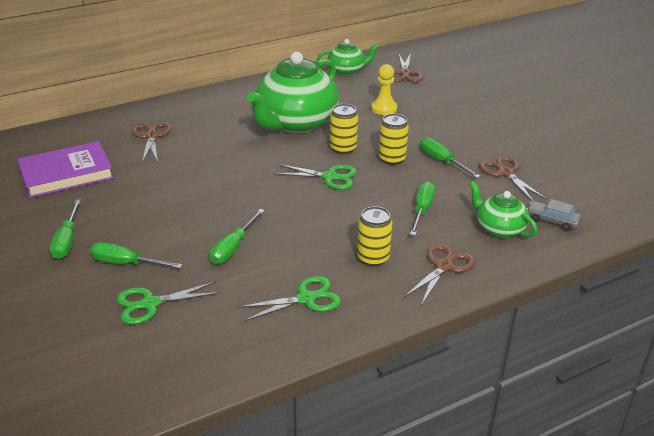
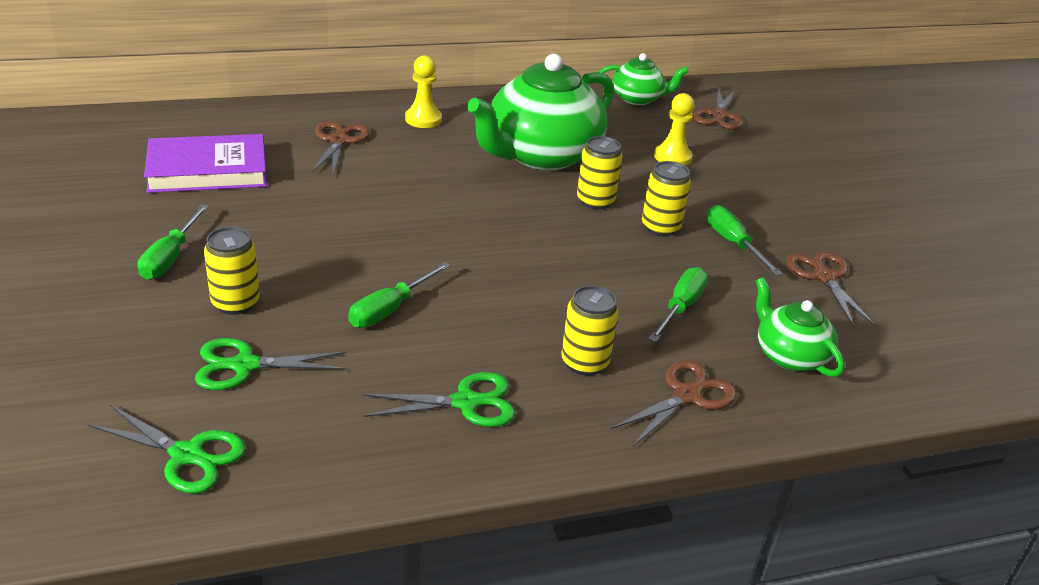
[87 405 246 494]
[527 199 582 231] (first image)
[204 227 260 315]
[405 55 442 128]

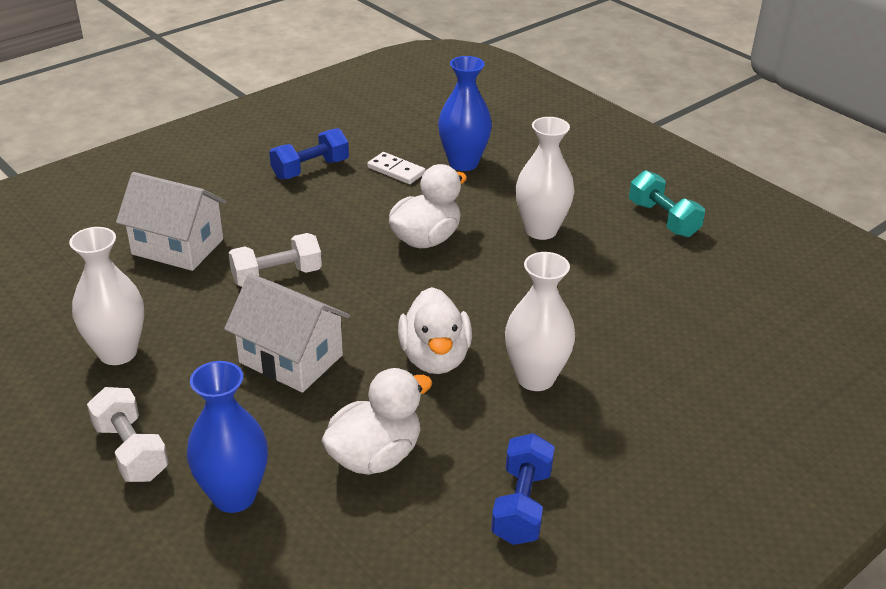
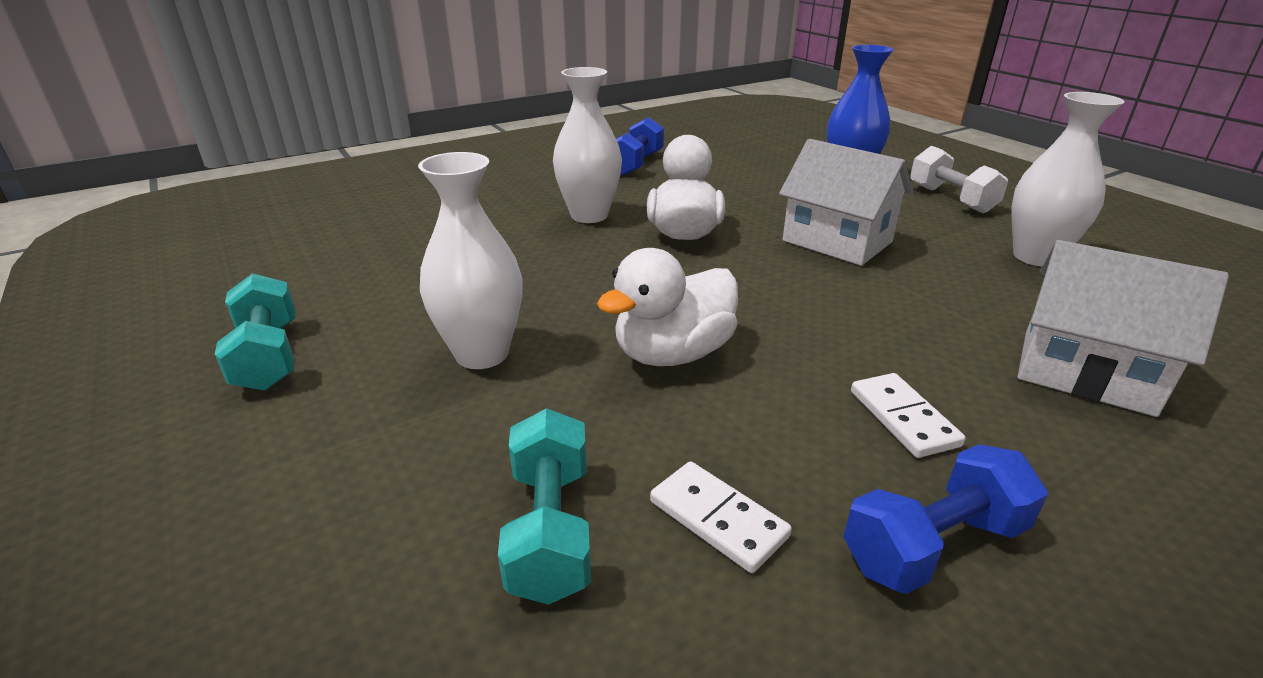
[498 408 591 605]
[228 233 322 287] (first image)
[321 368 433 475] (first image)
[851 373 966 458]

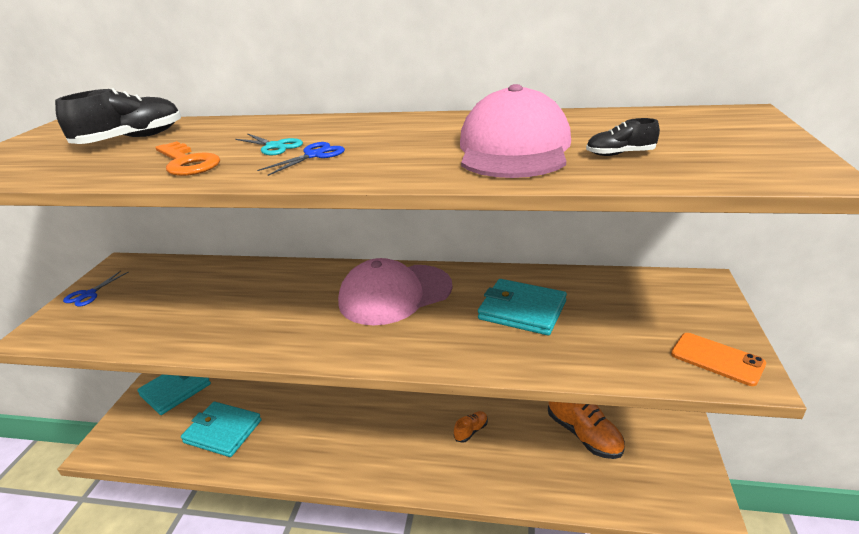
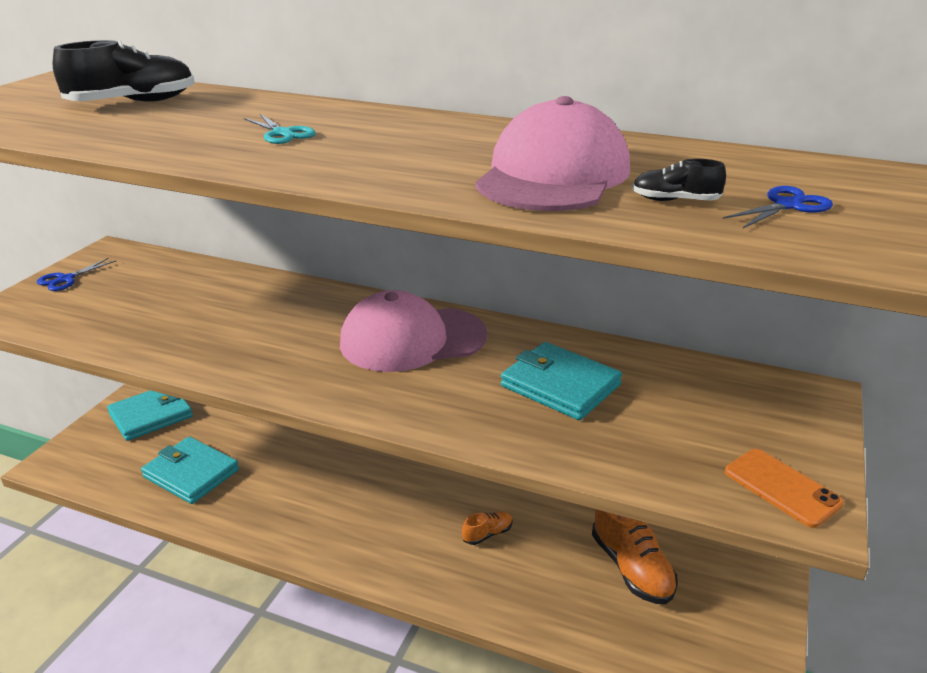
[155 141 220 176] (first image)
[723 186 833 228]

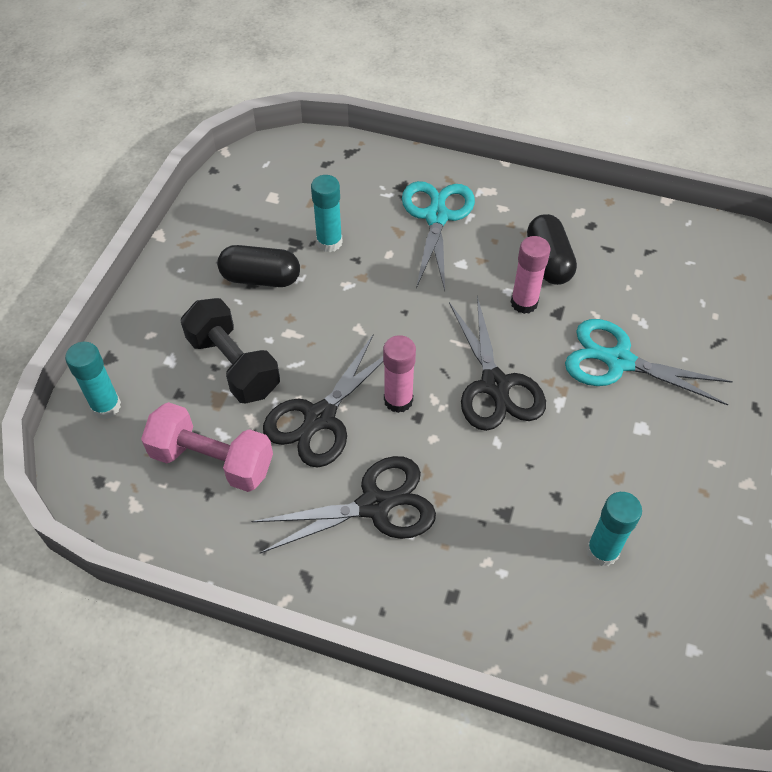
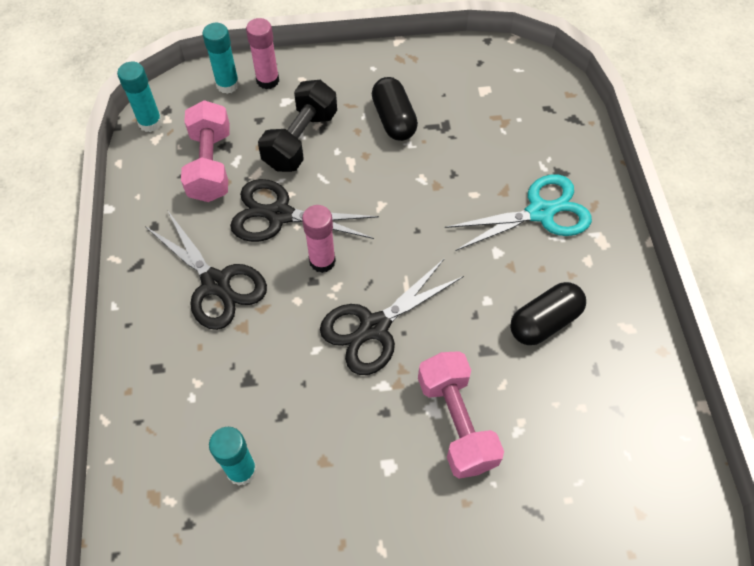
[117 62 162 132]
[246 18 279 89]
[418 351 504 479]

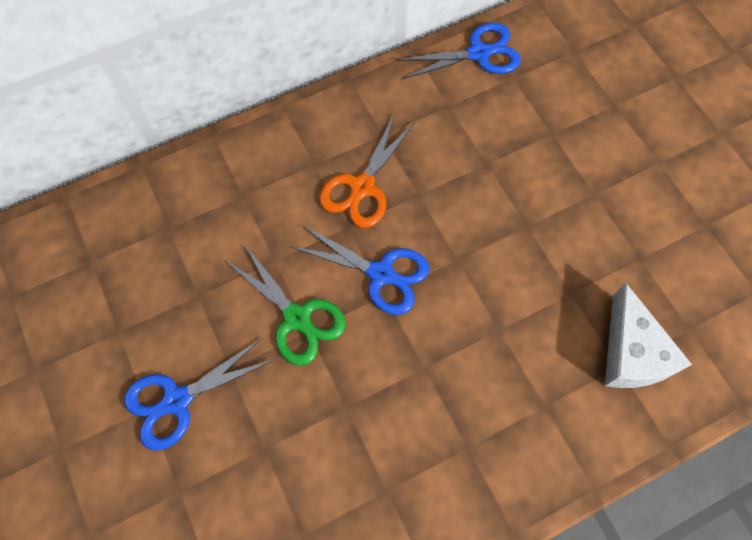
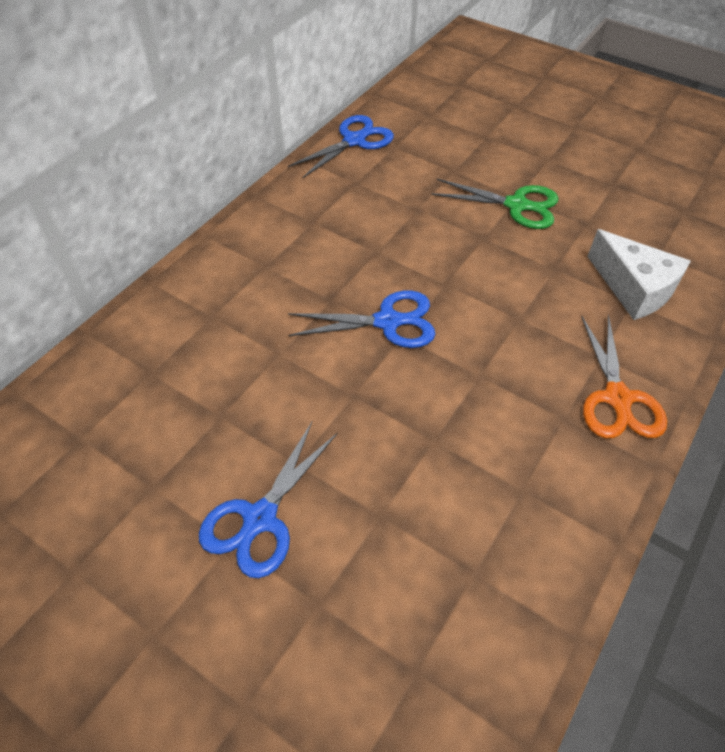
[581 314 667 438]
[431 179 559 229]

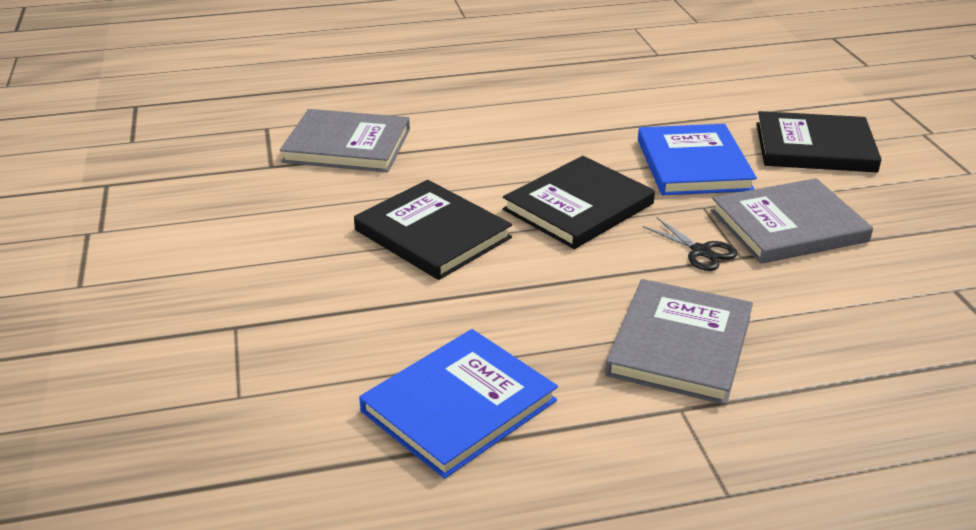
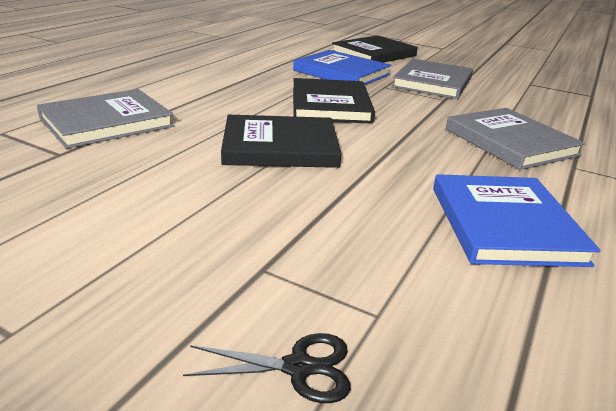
[183 333 351 403]

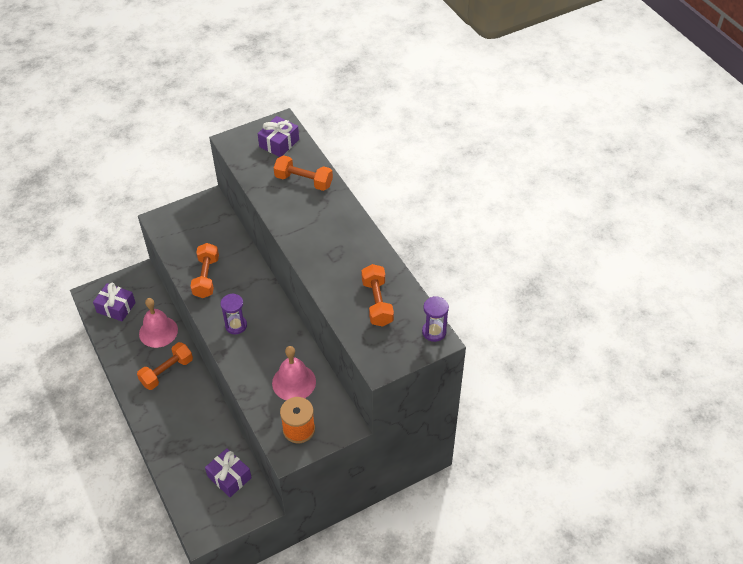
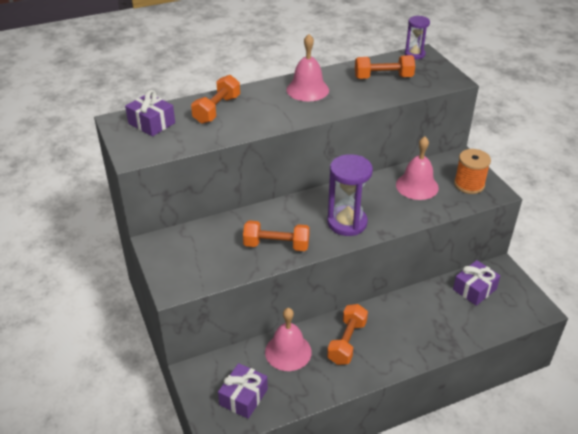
[327 154 373 236]
[327 304 368 365]
[286 34 329 101]

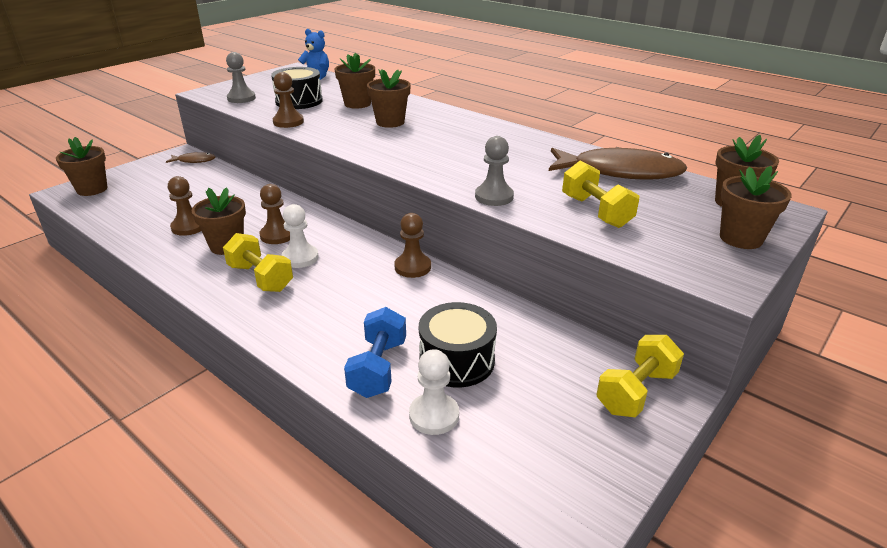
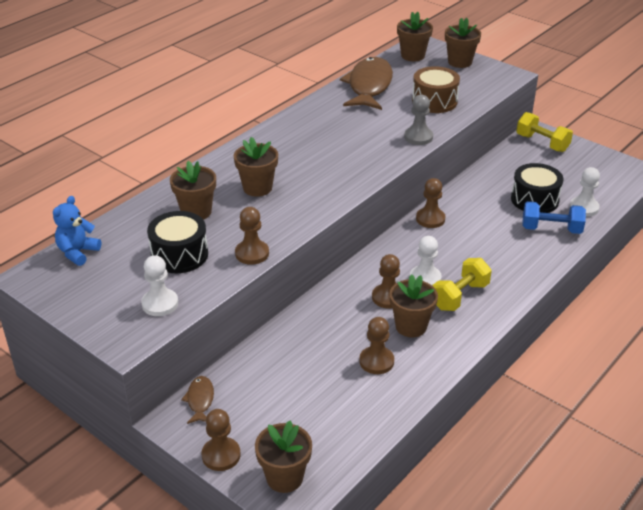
[141 255 178 316]
[412 66 460 113]
[202 409 241 471]

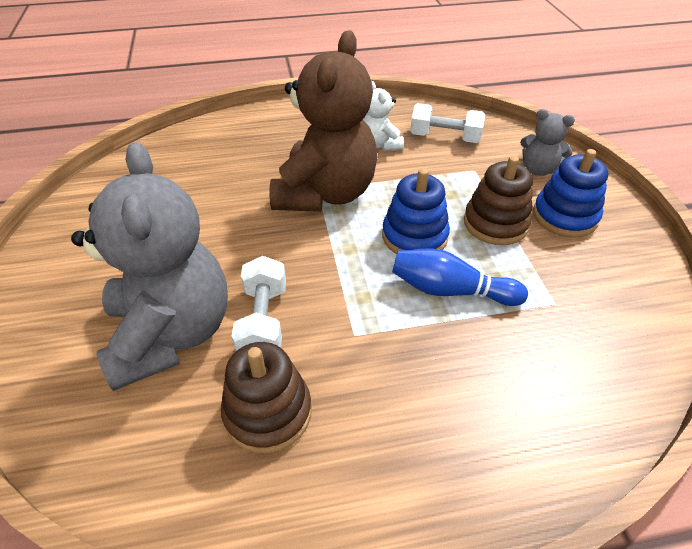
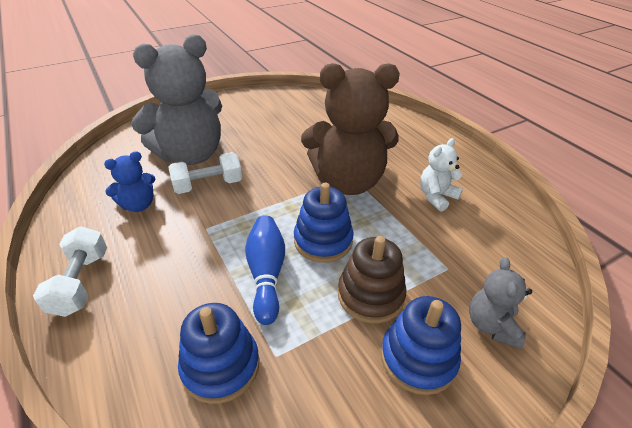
[33 226 107 317]
[104 151 155 212]
[178 303 260 404]

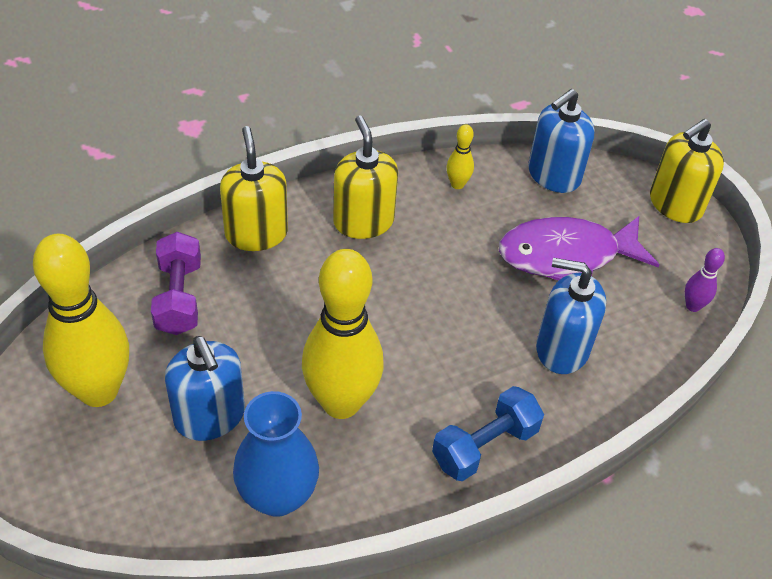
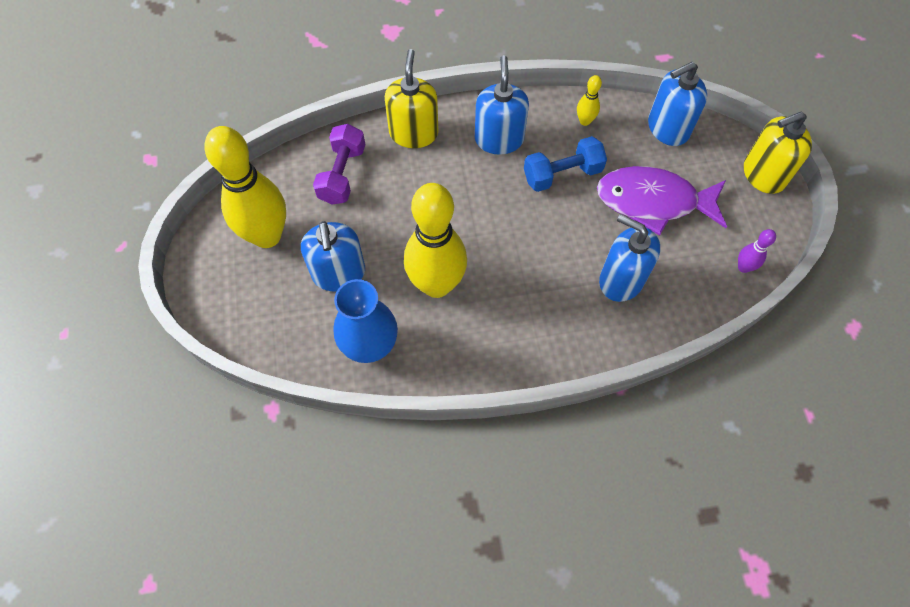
[475 55 529 155]
[524 136 607 192]

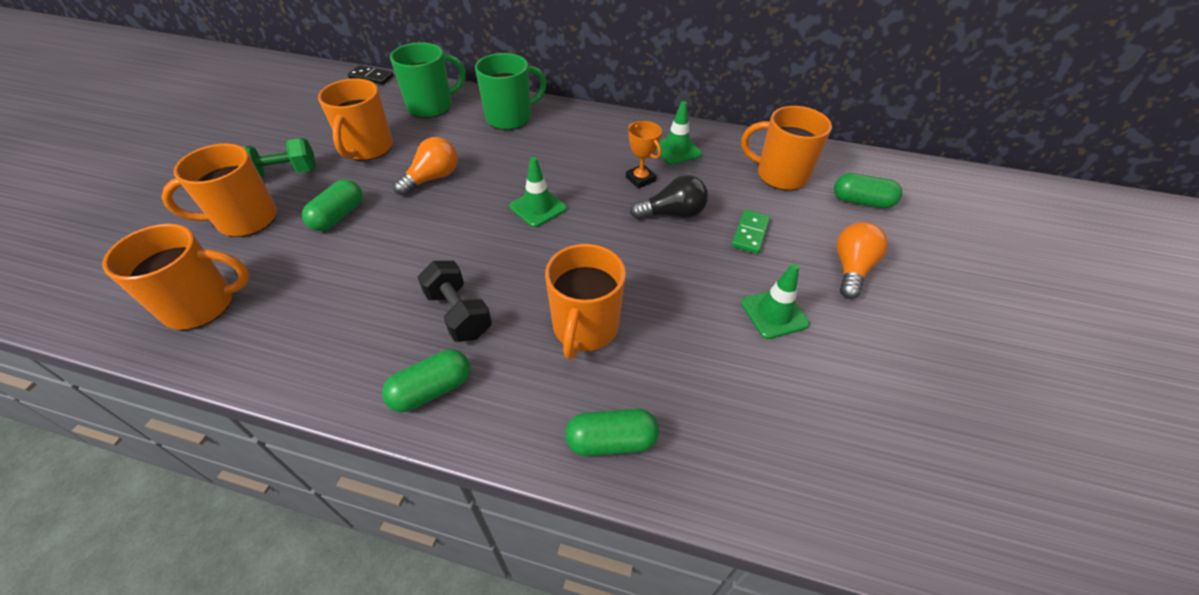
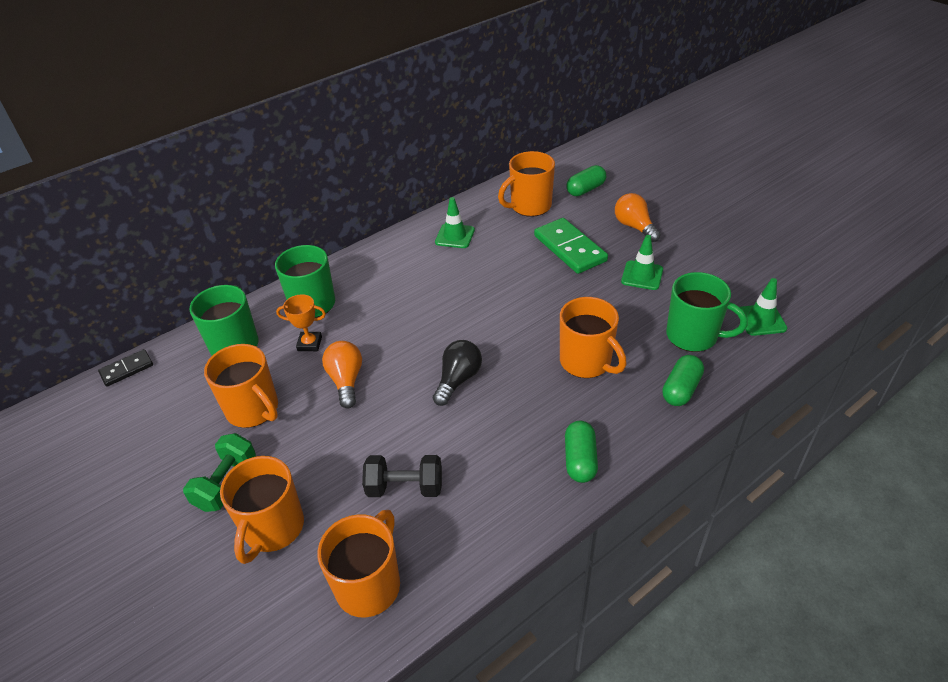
[276 294 326 351]
[740 278 787 336]
[433 340 482 406]
[302 179 363 231] (first image)
[534 218 608 274]
[362 455 442 497]
[666 272 748 352]

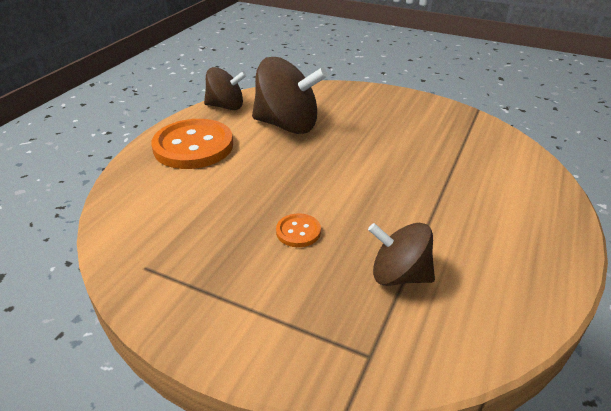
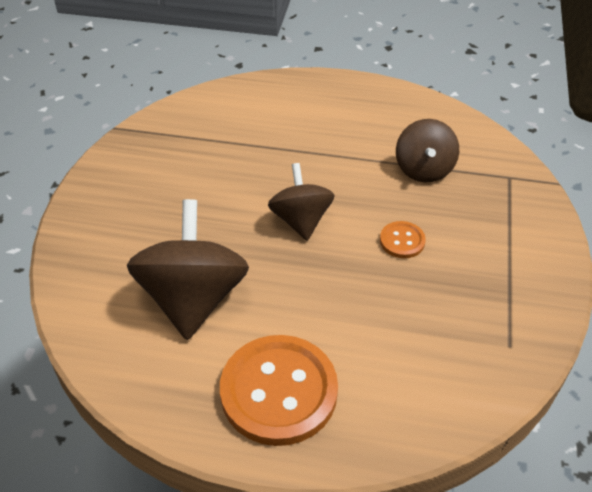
[268 163 335 241]

